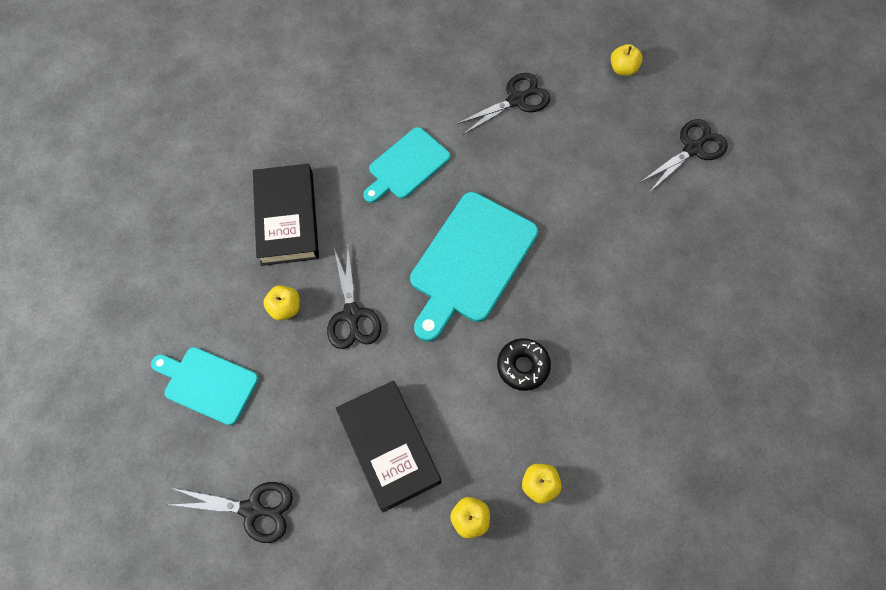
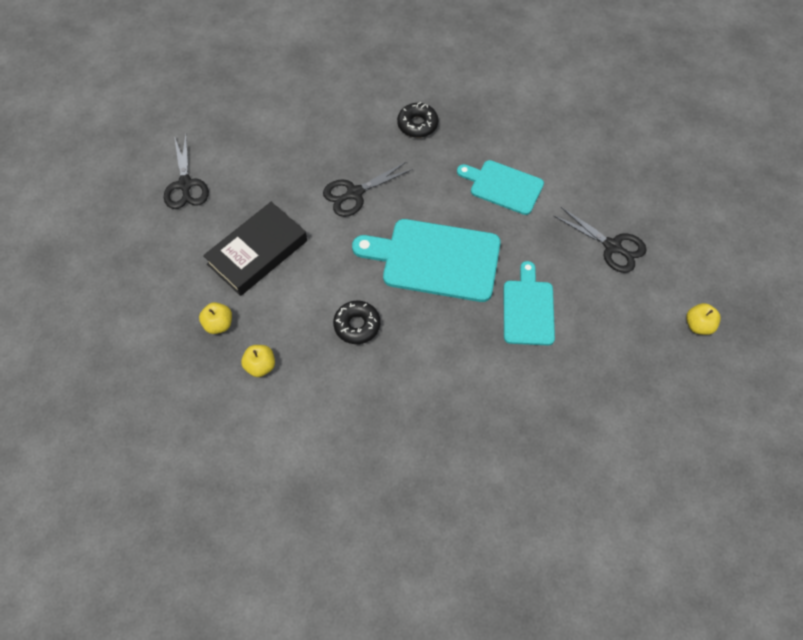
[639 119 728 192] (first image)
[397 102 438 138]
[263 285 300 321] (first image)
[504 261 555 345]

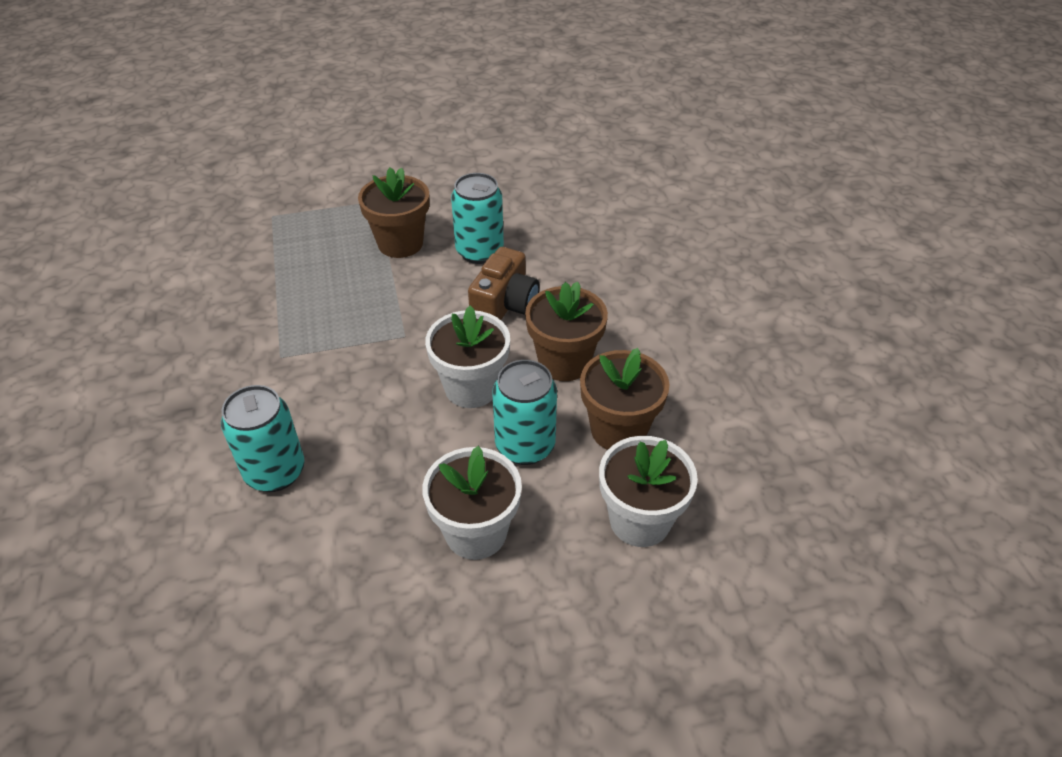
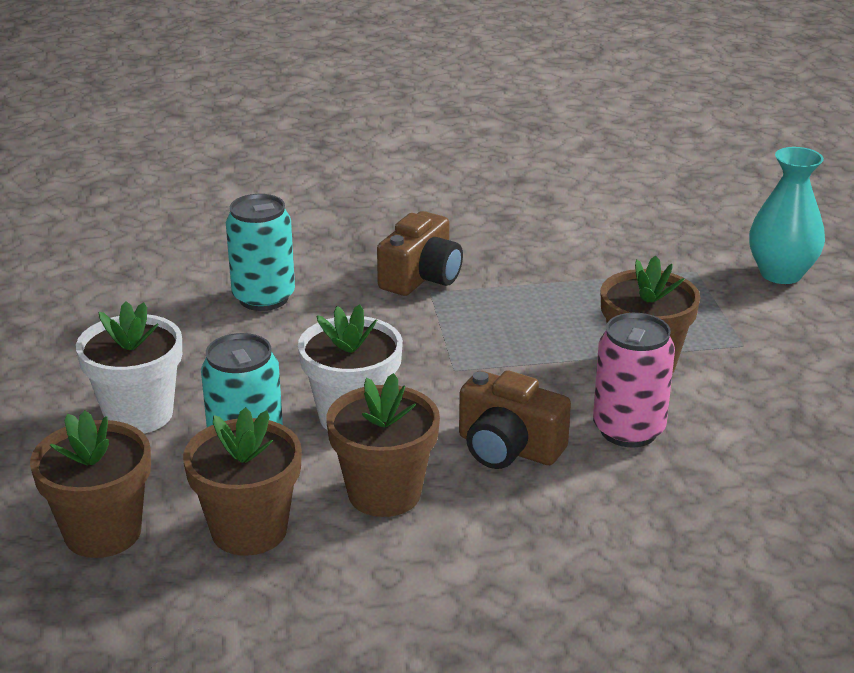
[593 313 675 447]
[30 410 151 558]
[749 147 825 284]
[377 211 463 296]

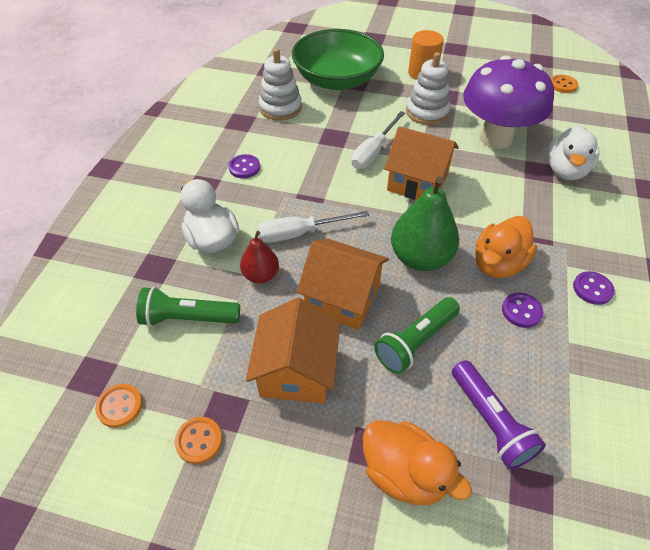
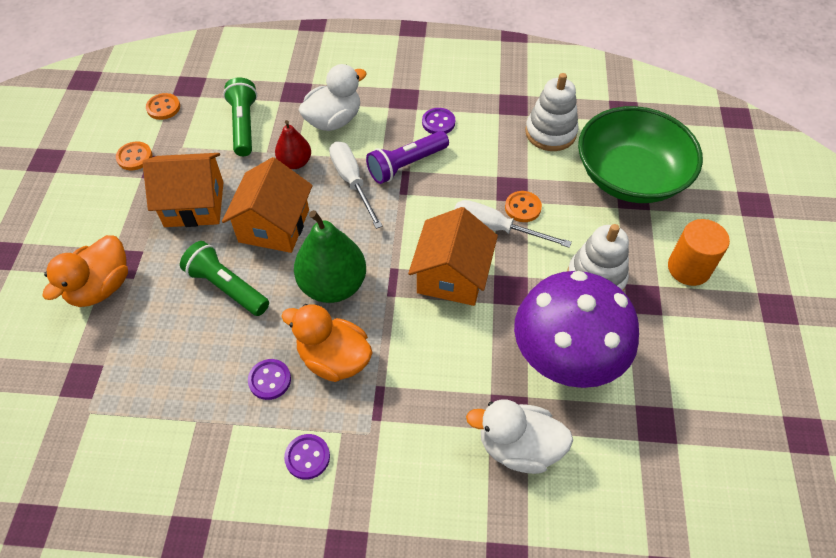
[505 191 542 222]
[366 131 449 184]

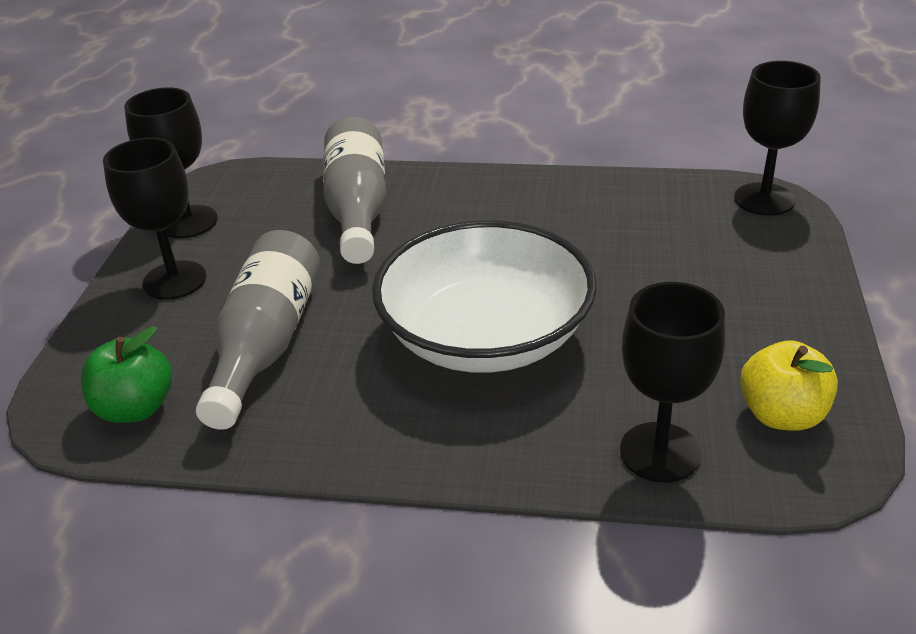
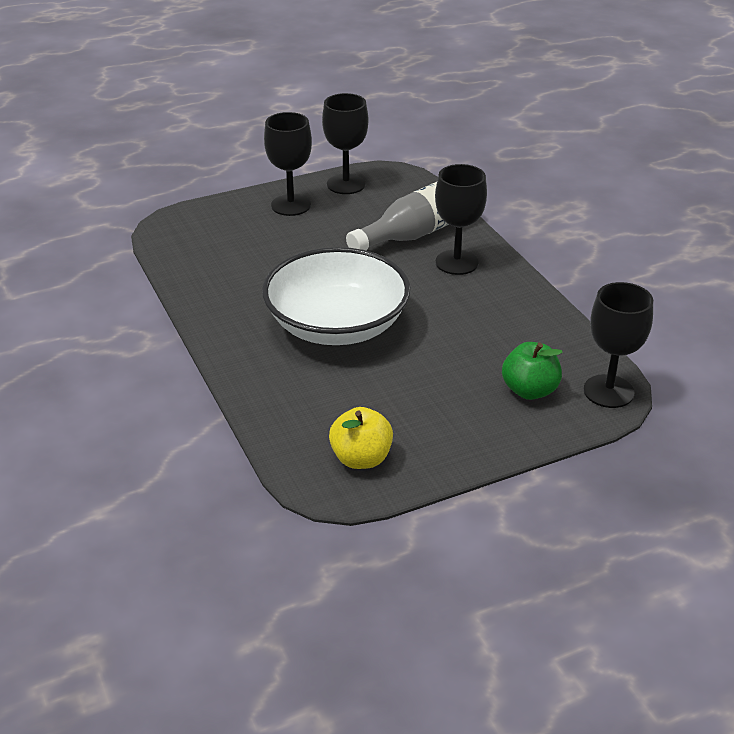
[196 230 320 430] (first image)
[435 164 487 275]
[502 342 563 400]

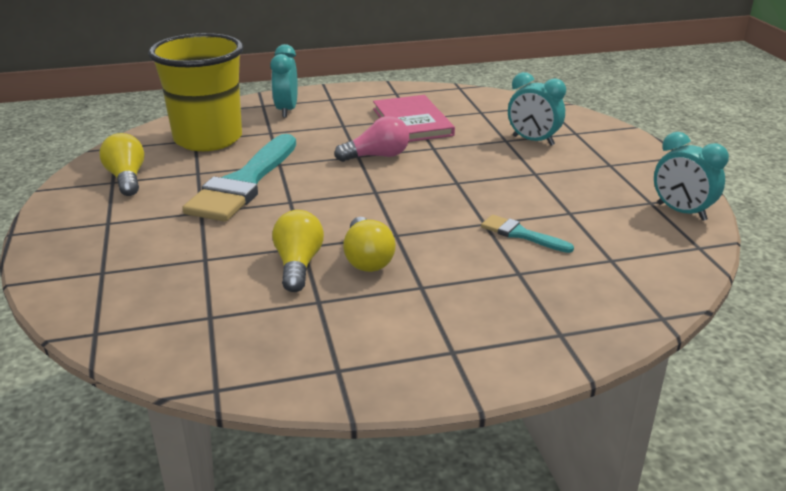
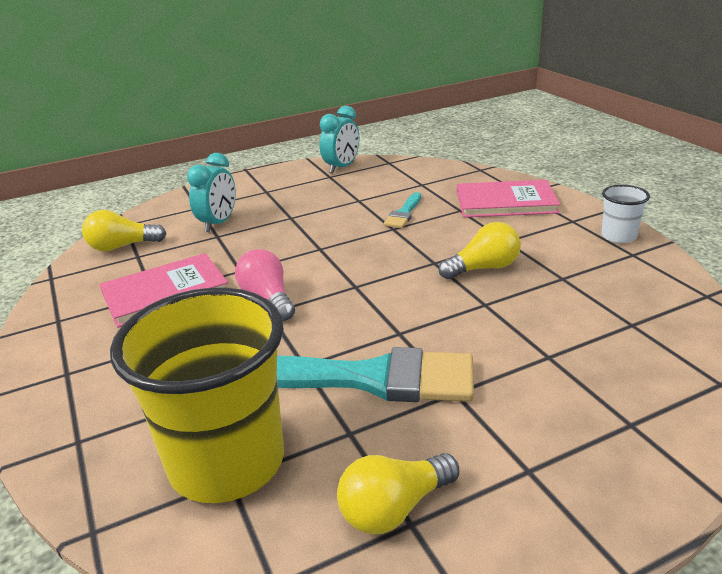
[270 44 298 118] (first image)
[82 210 166 252]
[457 180 560 218]
[601 185 650 243]

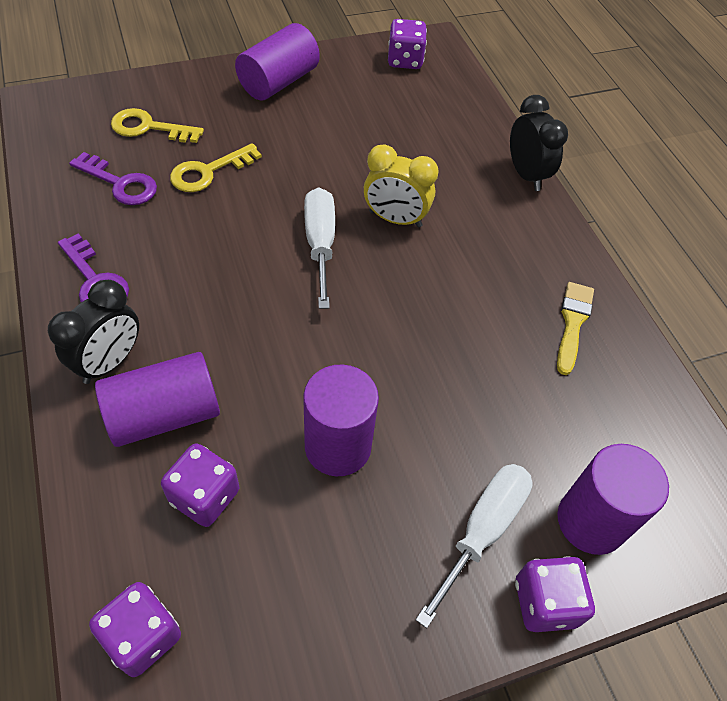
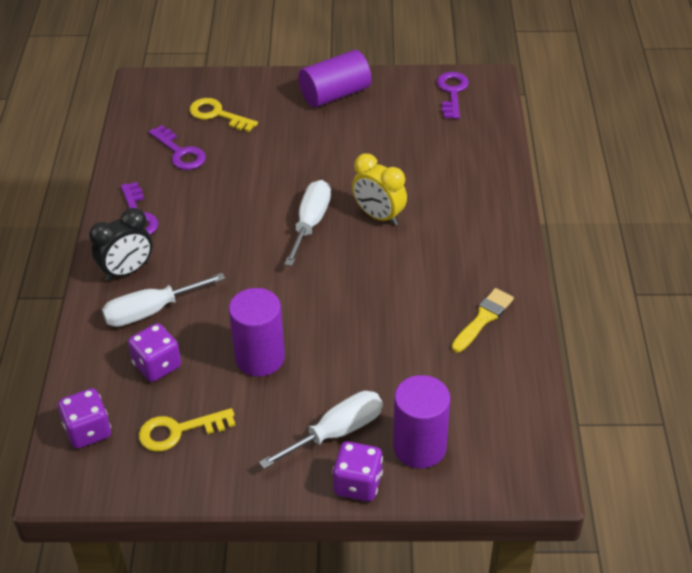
[437 72 469 119]
[510 95 568 191] (first image)
[139 408 236 452]
[102 273 226 327]

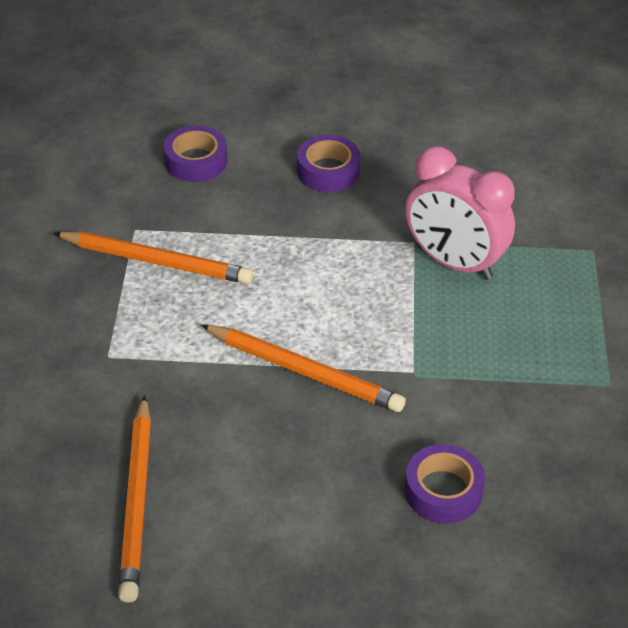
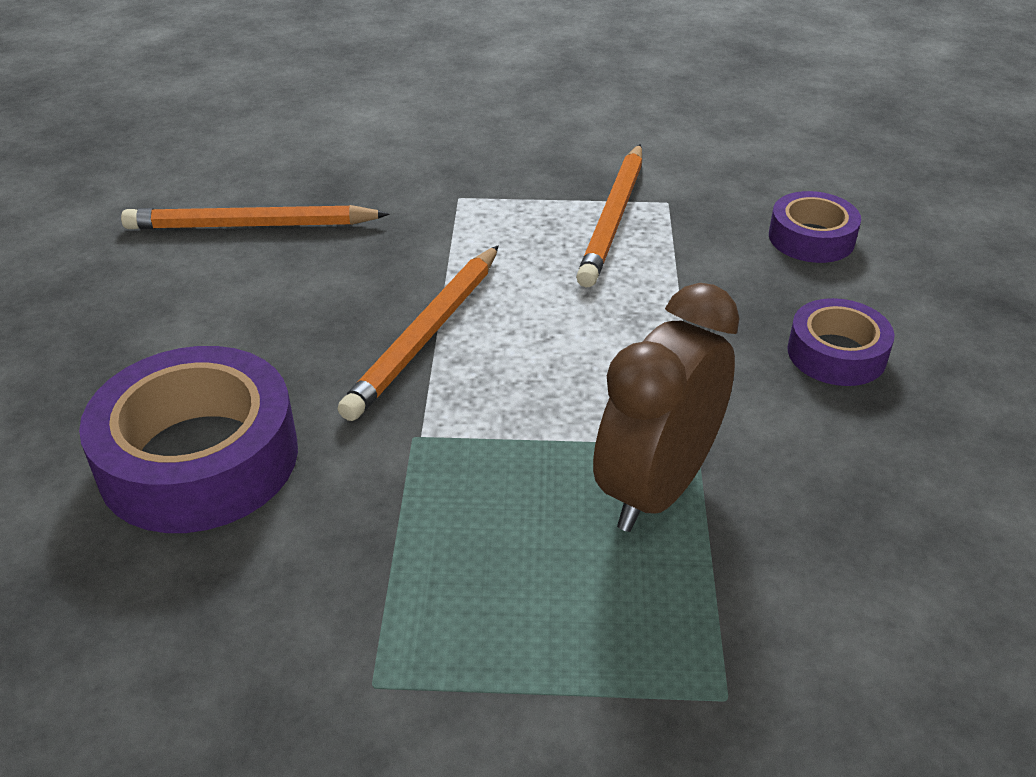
[593 283 740 532]
[79 346 298 533]

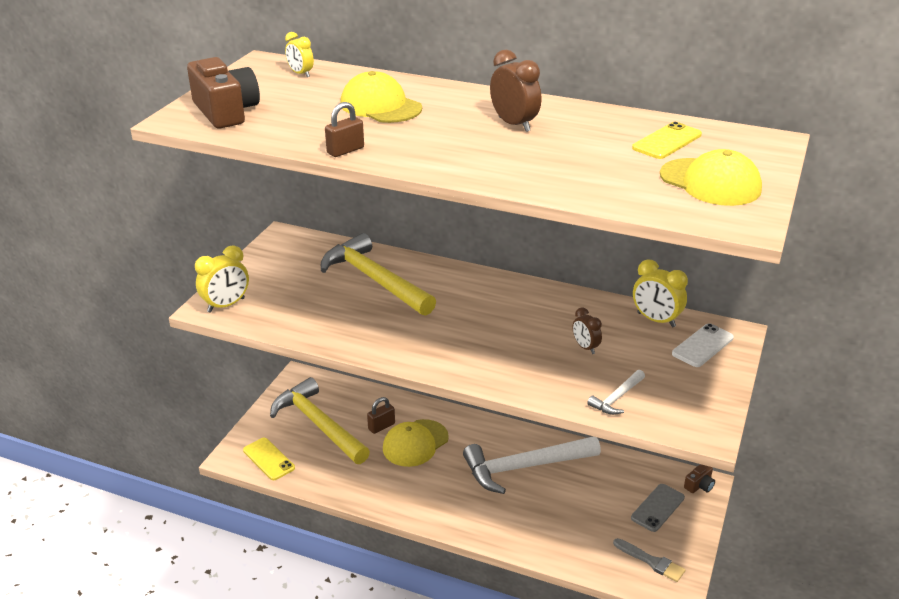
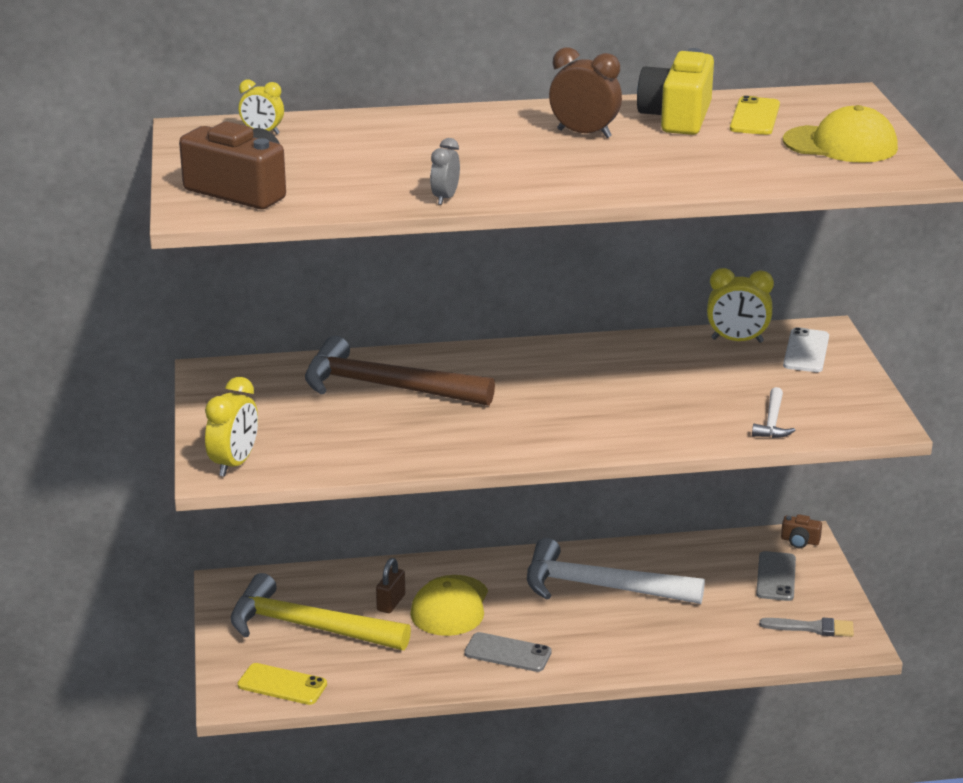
[340 71 422 123] (first image)
[430 138 460 205]
[305 336 495 406]
[573 307 602 354] (first image)
[527 538 705 604]
[781 514 822 548]
[637 48 714 135]
[464 632 552 672]

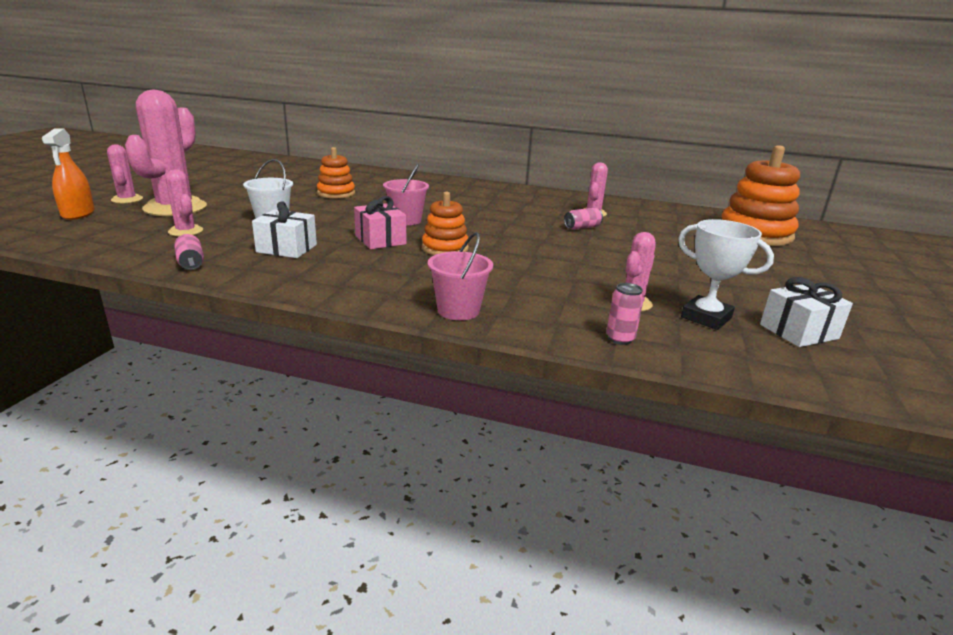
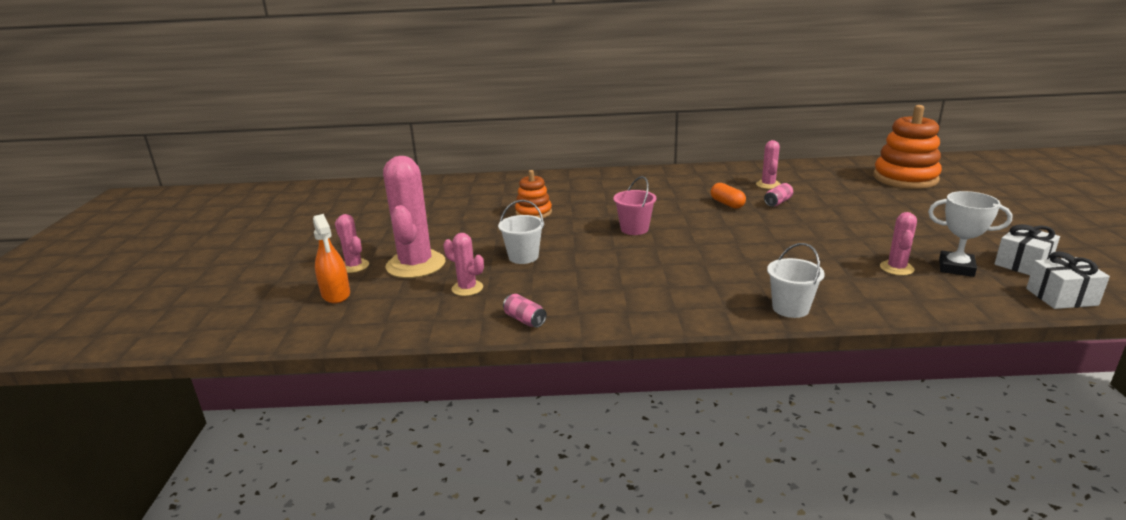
[422 192 469 255] (first image)
[354 196 406 249] (first image)
[1026 251 1110 309]
[767 243 825 318]
[606 283 644 345] (first image)
[711 183 746 209]

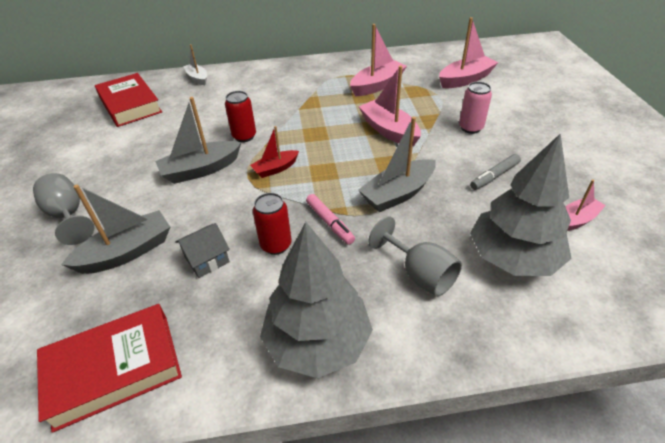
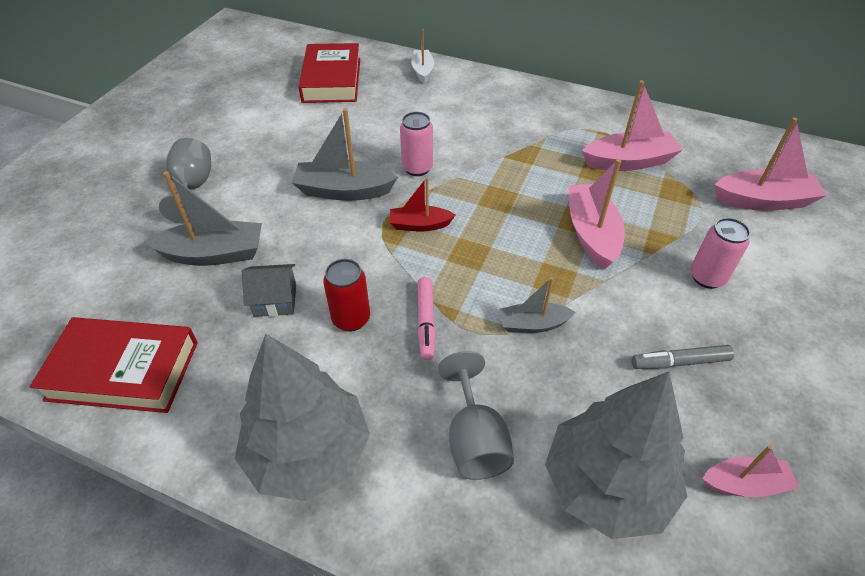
[400 112 433 176]
[499 277 575 333]

